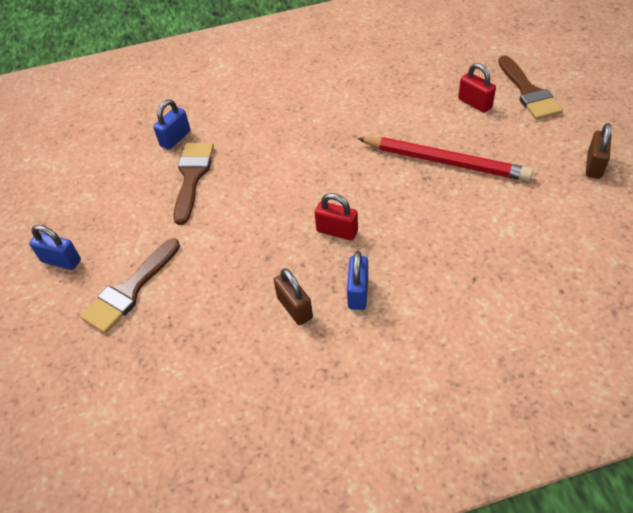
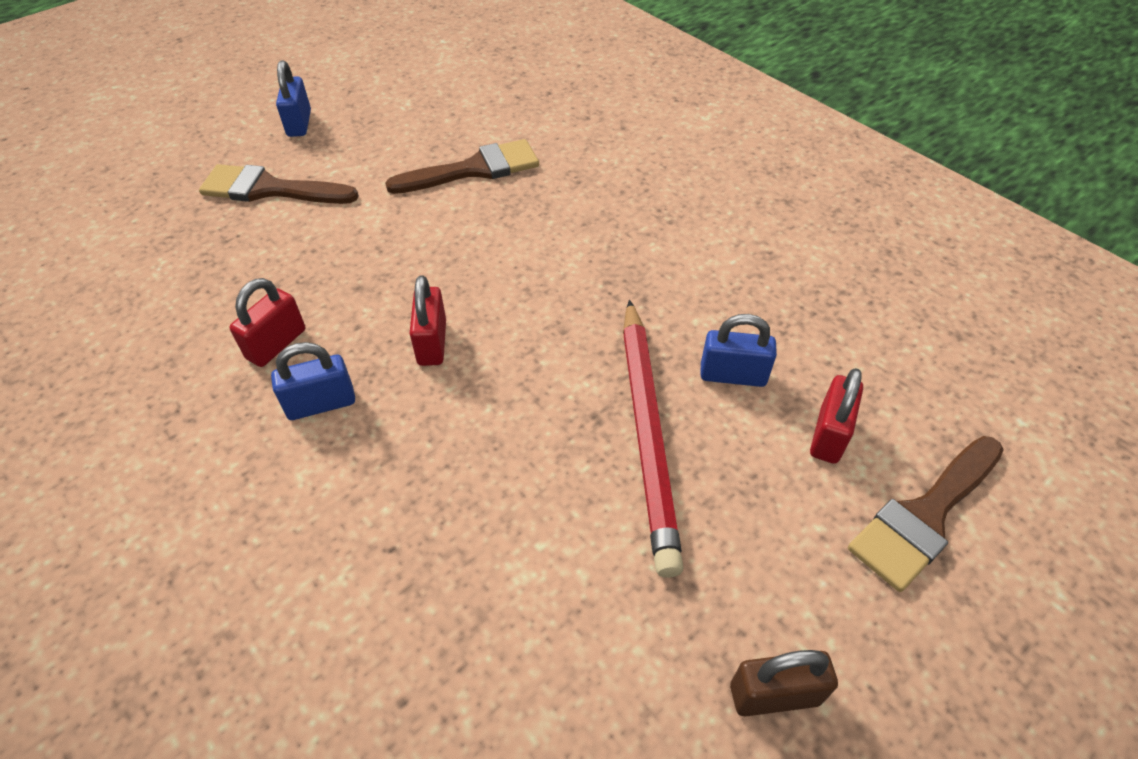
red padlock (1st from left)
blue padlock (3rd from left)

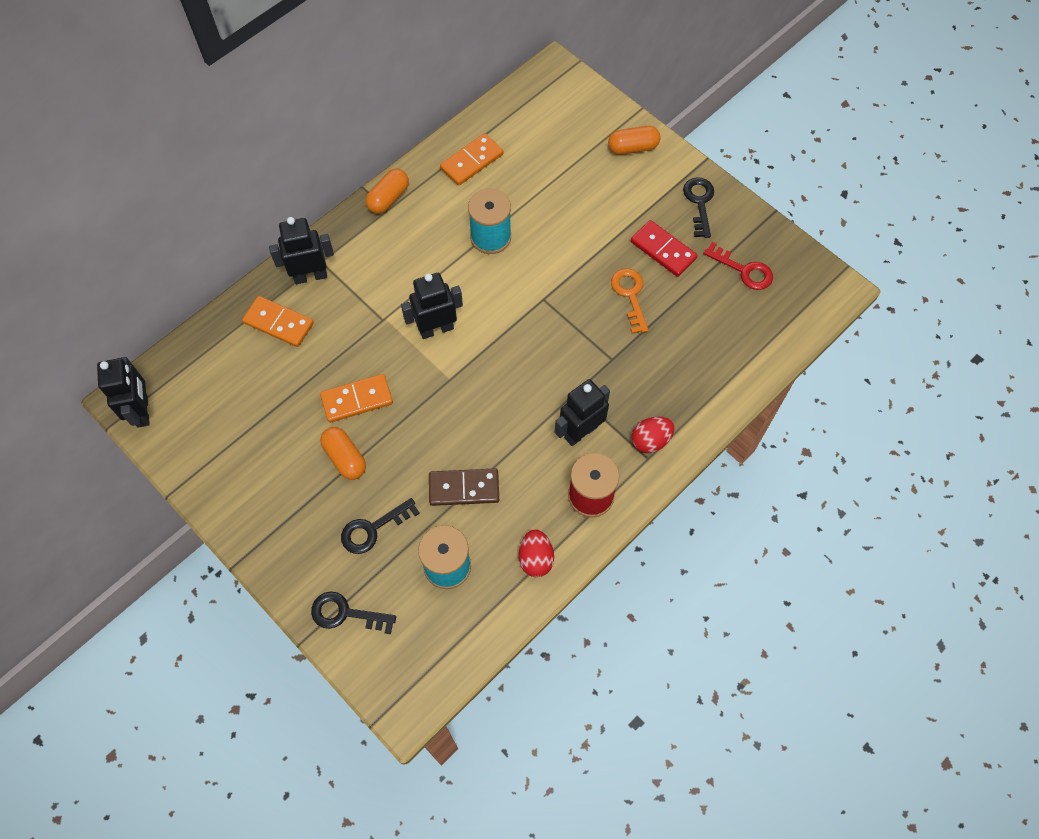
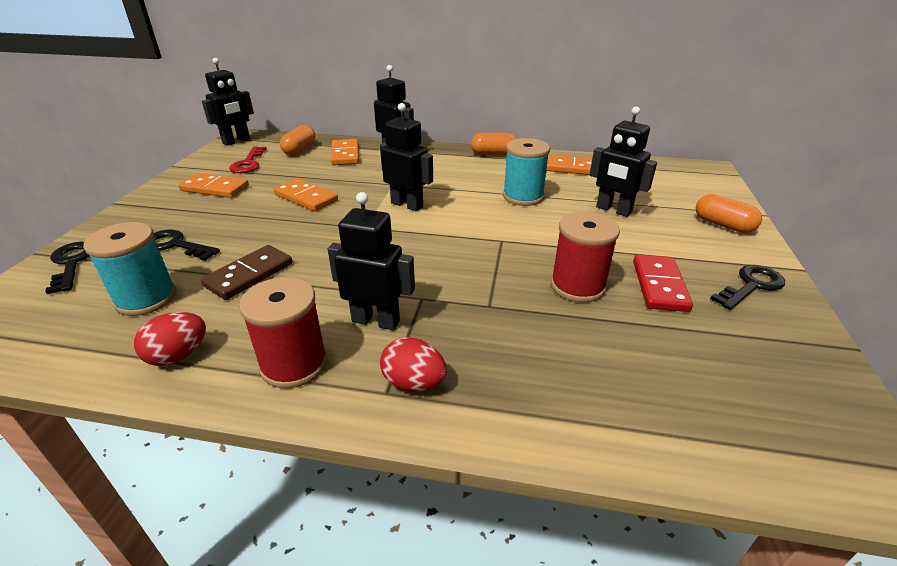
orange domino (1st from left)
brown domino
red key
orange capsule (1st from left)
red spool (2nd from left)
black robot (5th from left)

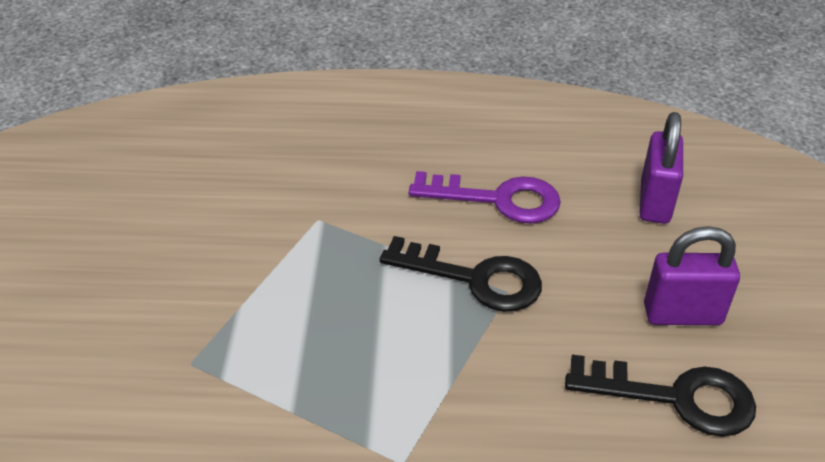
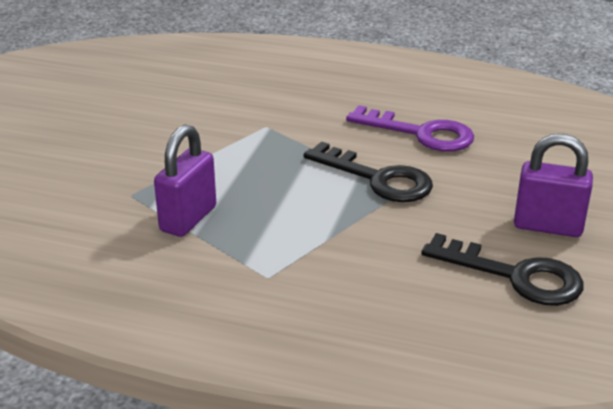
purple padlock (1st from left)

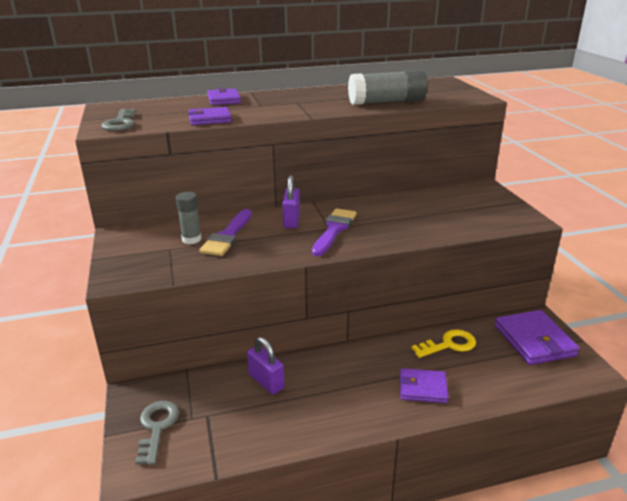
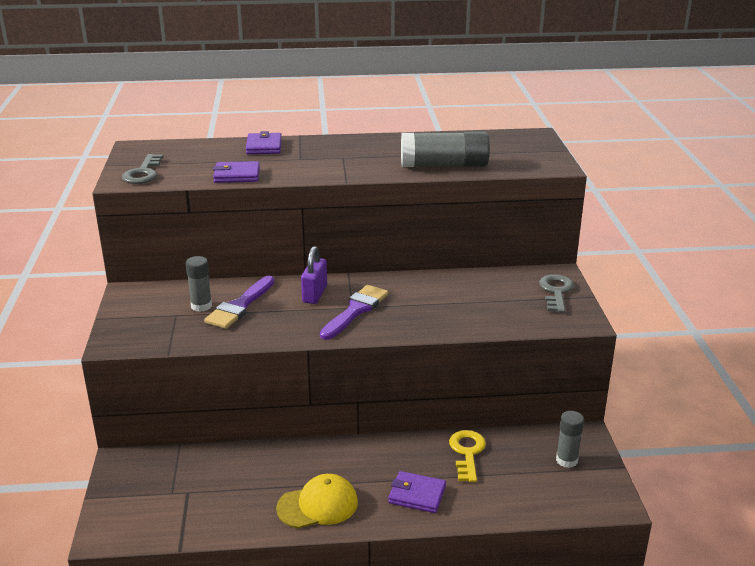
yellow cap
yellow key
grey key (2nd from left)
grey glue stick (3rd from left)
purple padlock (1st from left in the first image)

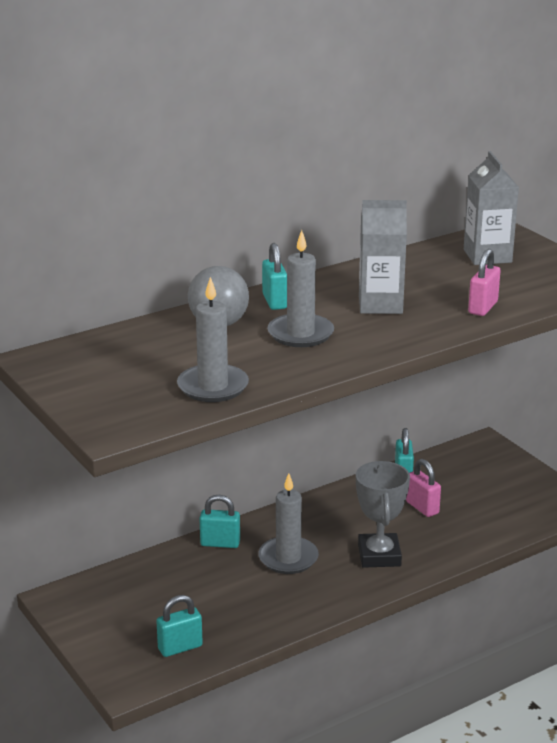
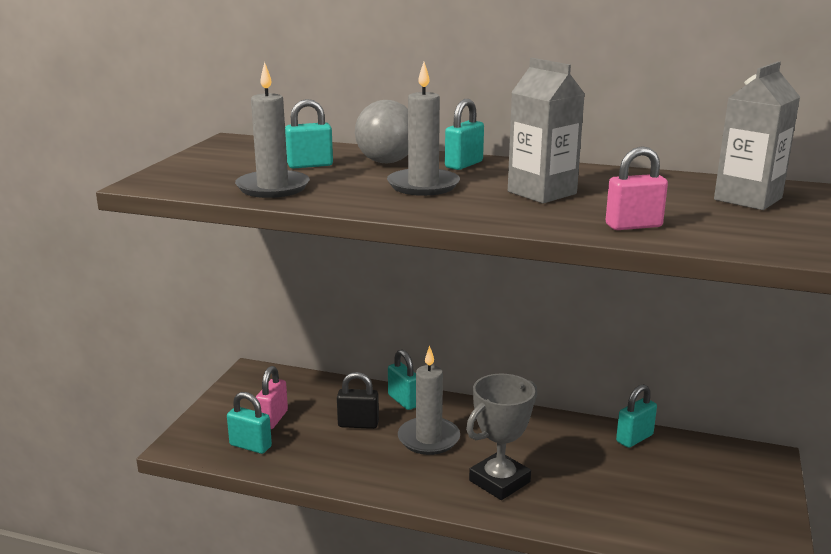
pink padlock (1st from left)
turquoise padlock (2nd from left)
black padlock

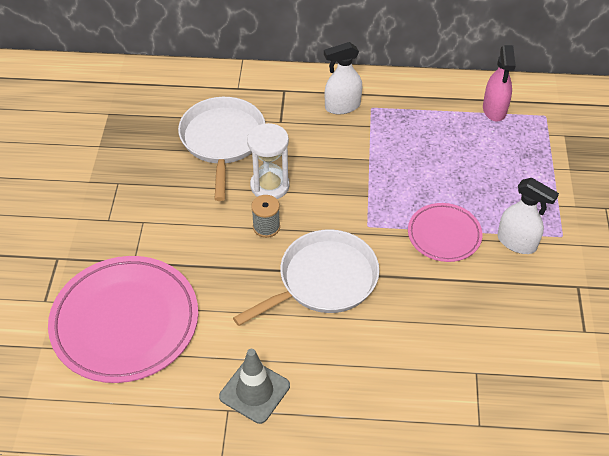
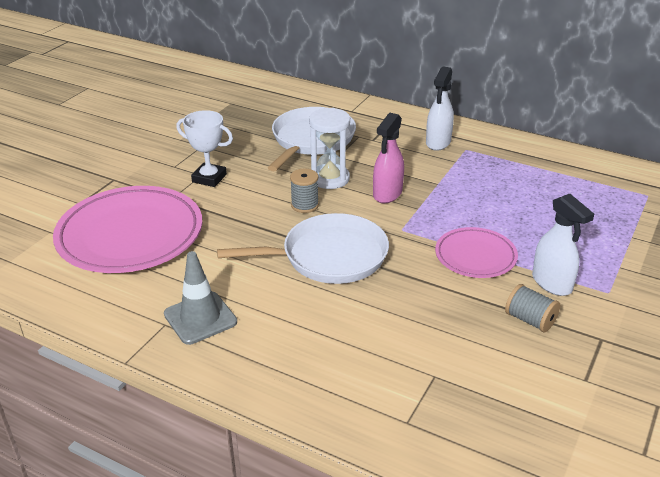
white trophy
pink spray bottle
white spray bottle (1st from left)
grey spool (2nd from left)

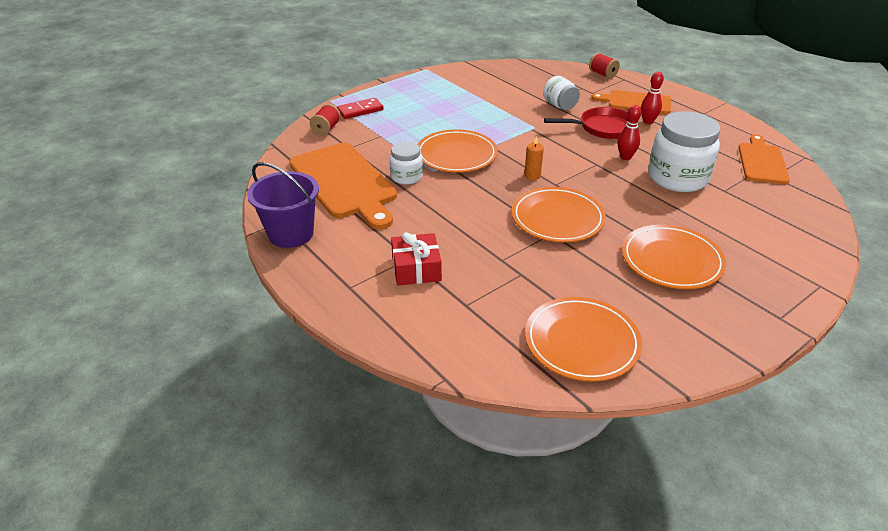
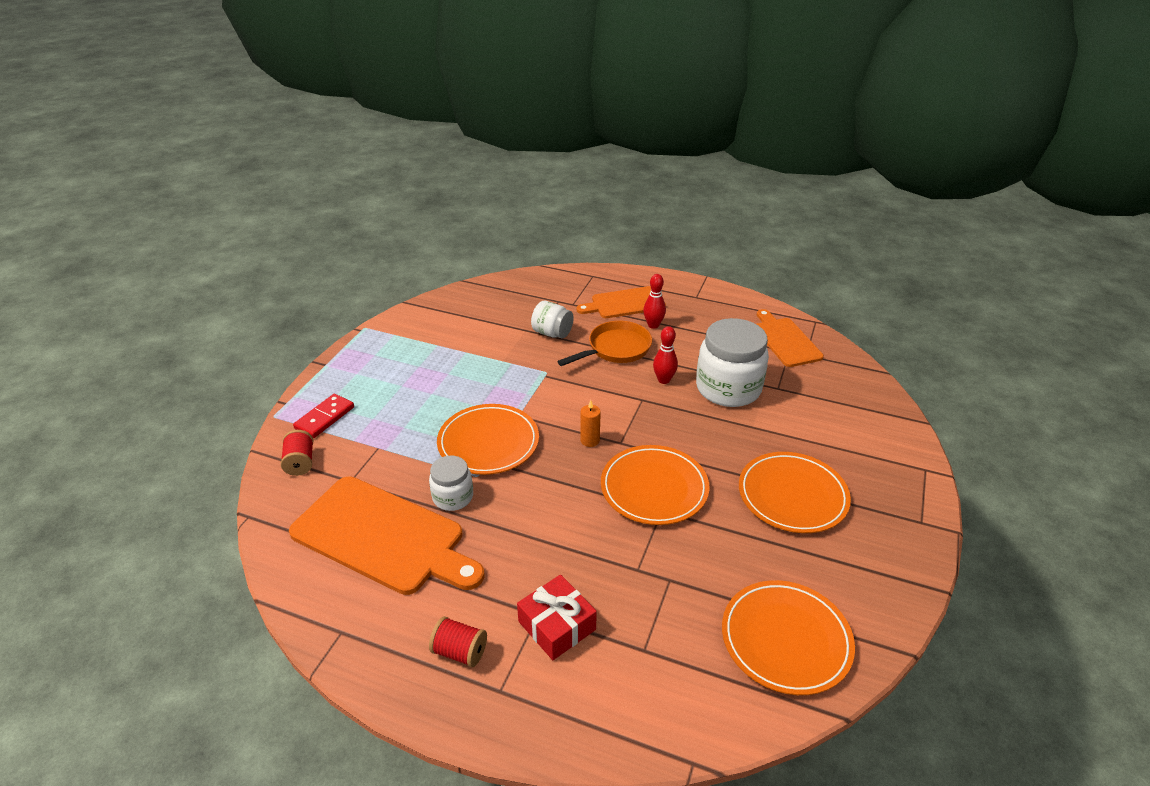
red spool (2nd from left)
orange pan
purple bucket

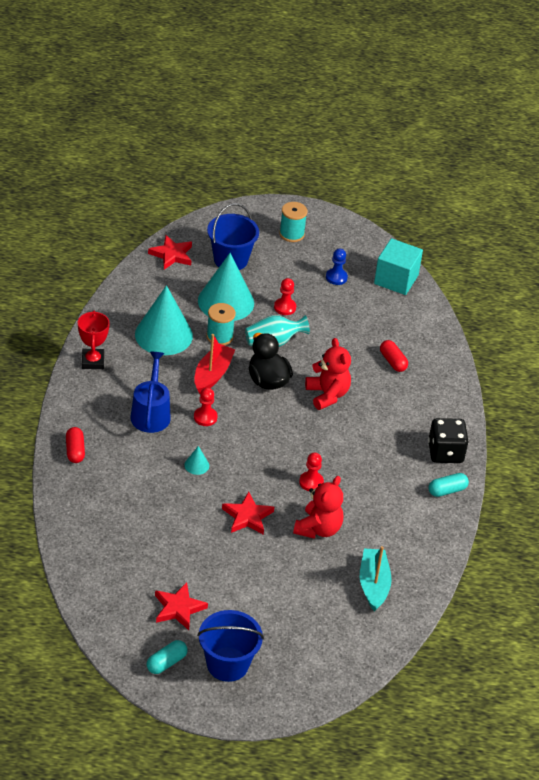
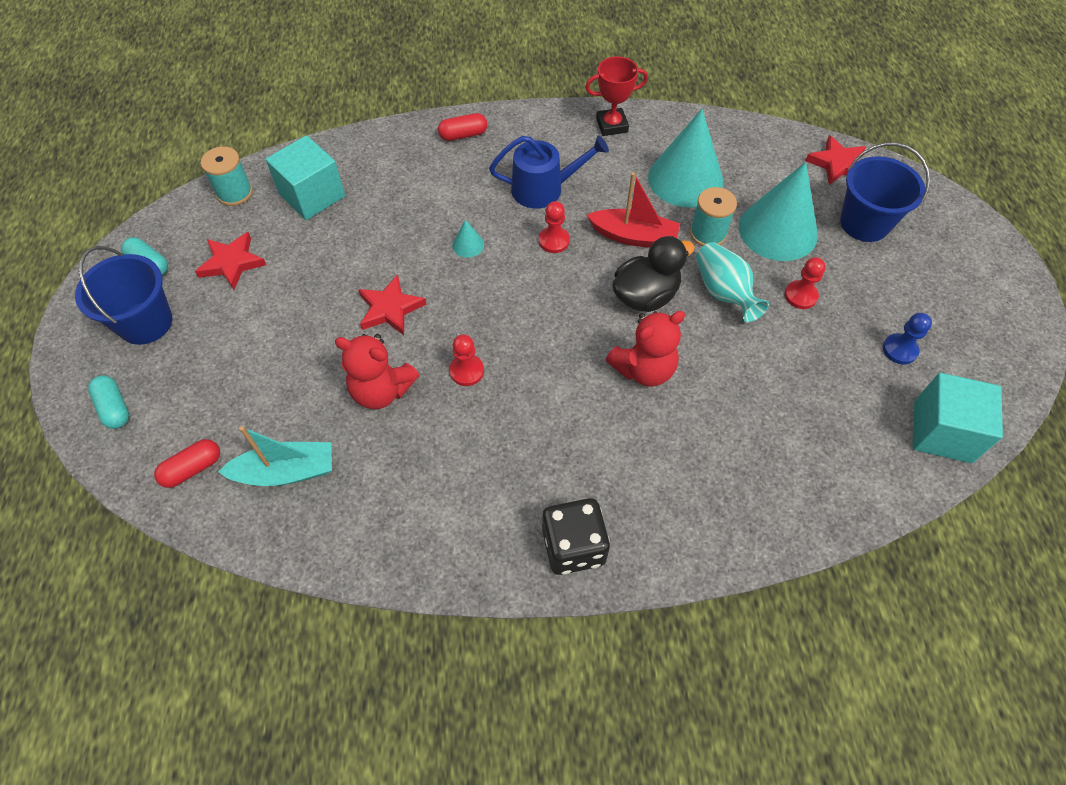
turquoise capsule (1st from left)
red capsule (1st from left)
turquoise spool (1st from left)
turquoise cube (1st from left)

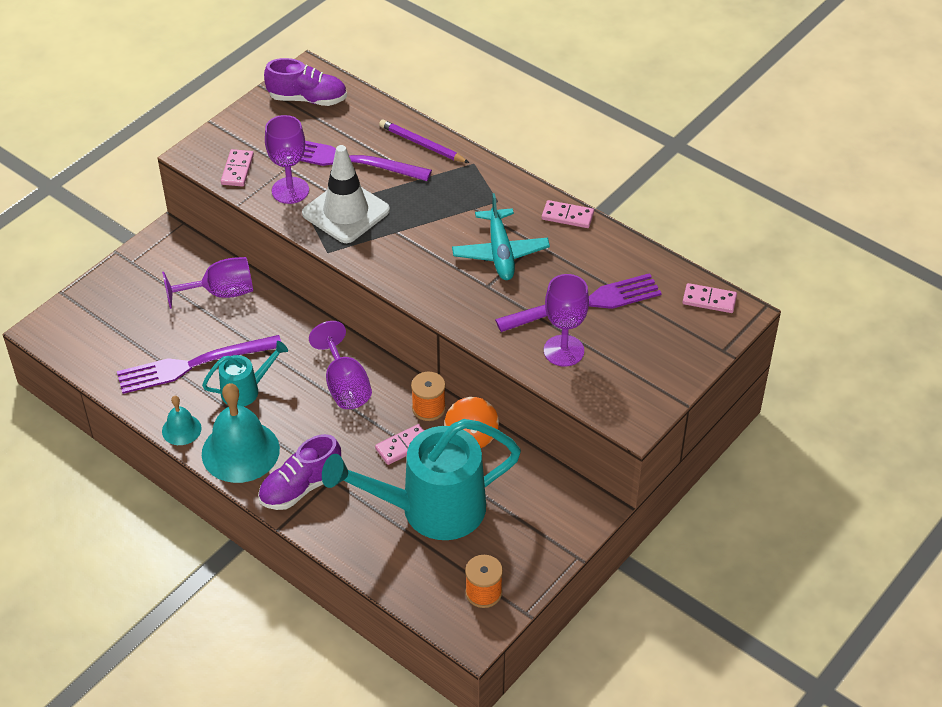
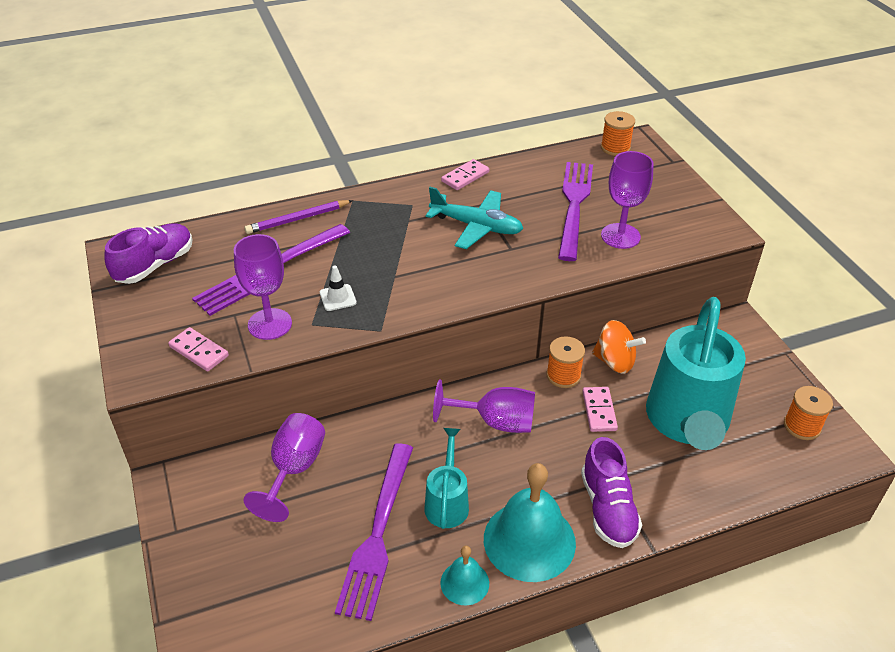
white traffic cone
orange spool (2nd from left)

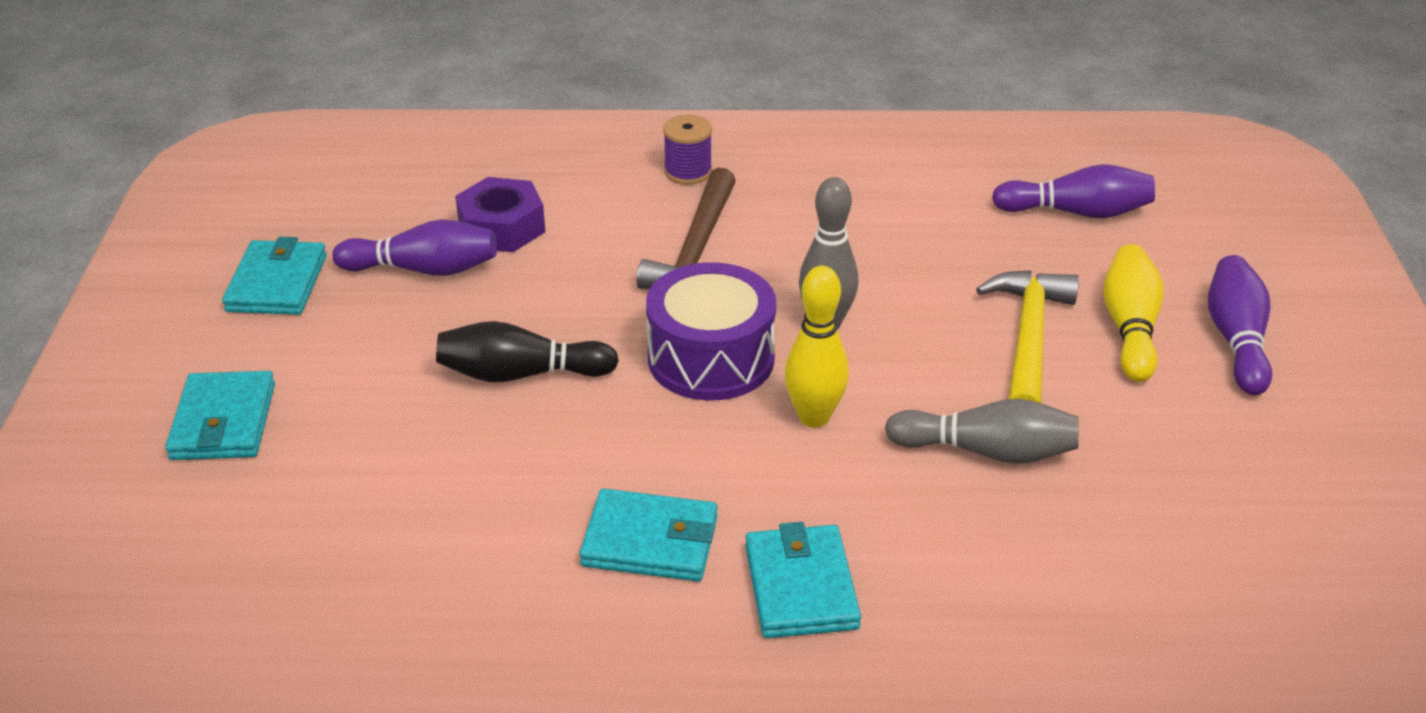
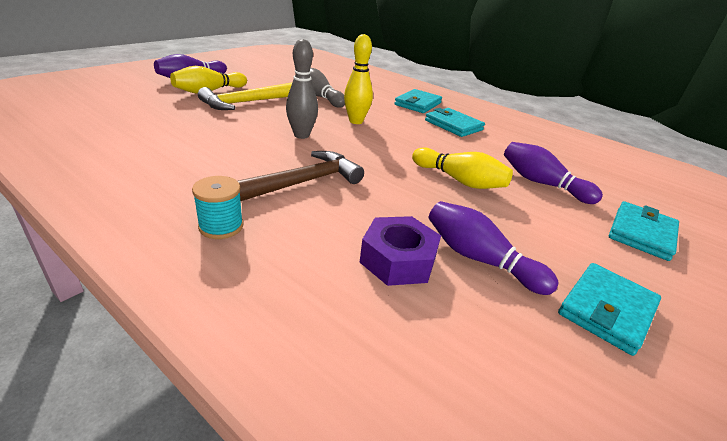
turquoise spool
yellow bowling pin (3rd from left)
purple bowling pin (3rd from left)
purple drum

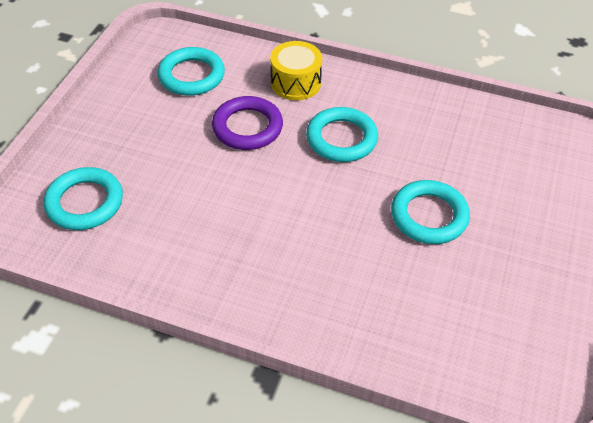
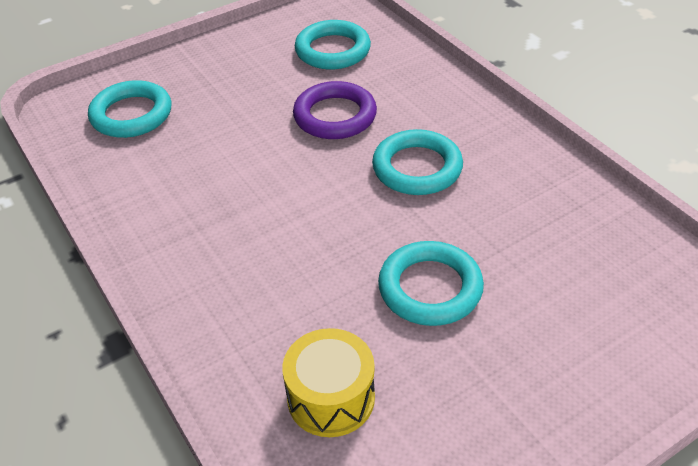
yellow drum

